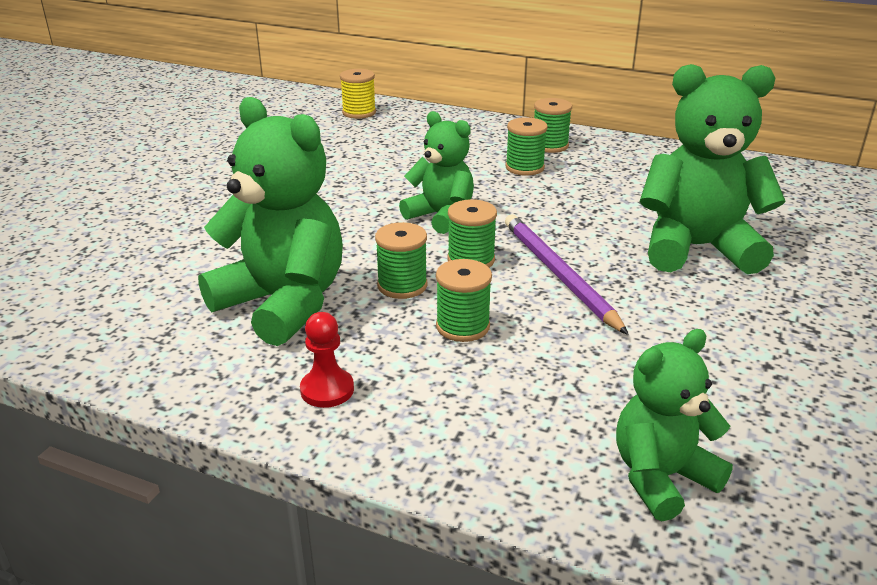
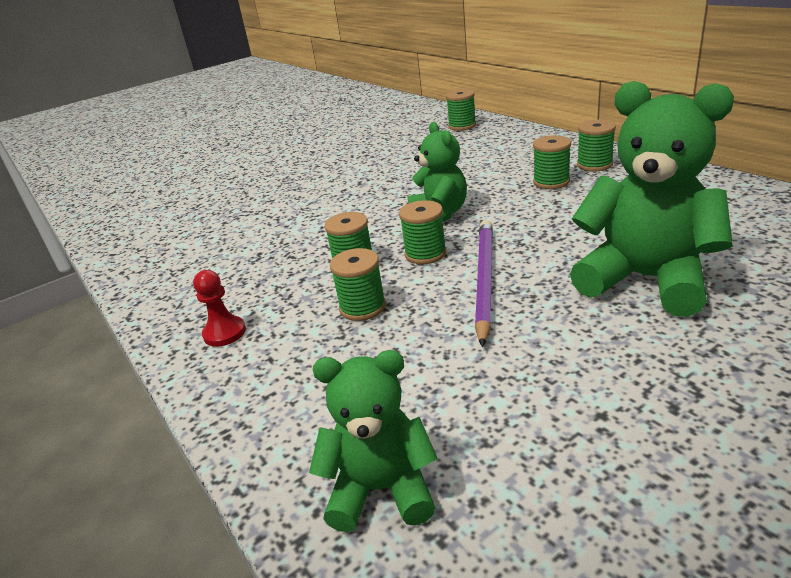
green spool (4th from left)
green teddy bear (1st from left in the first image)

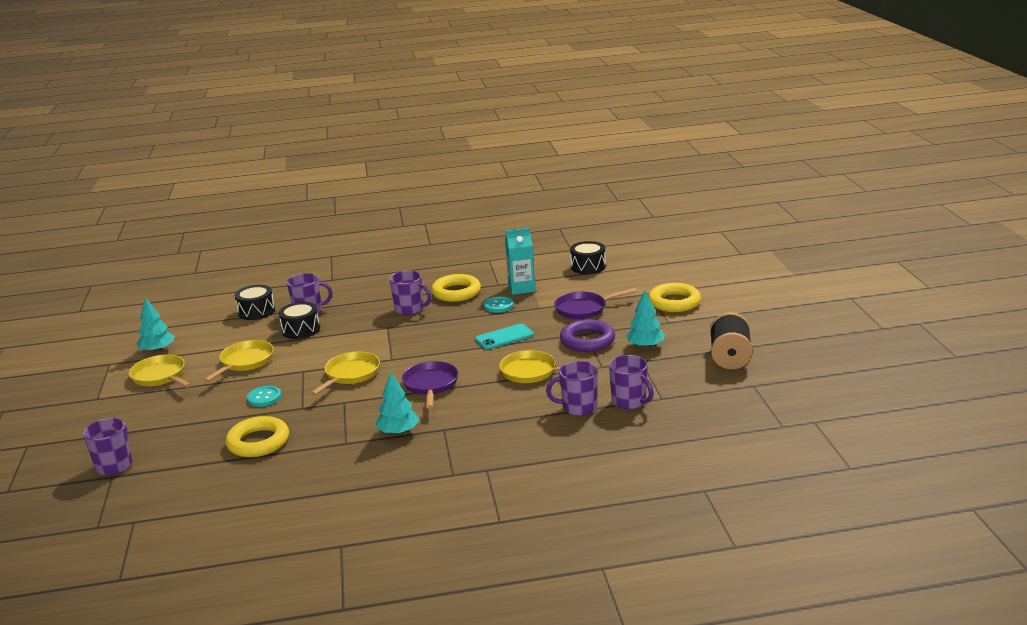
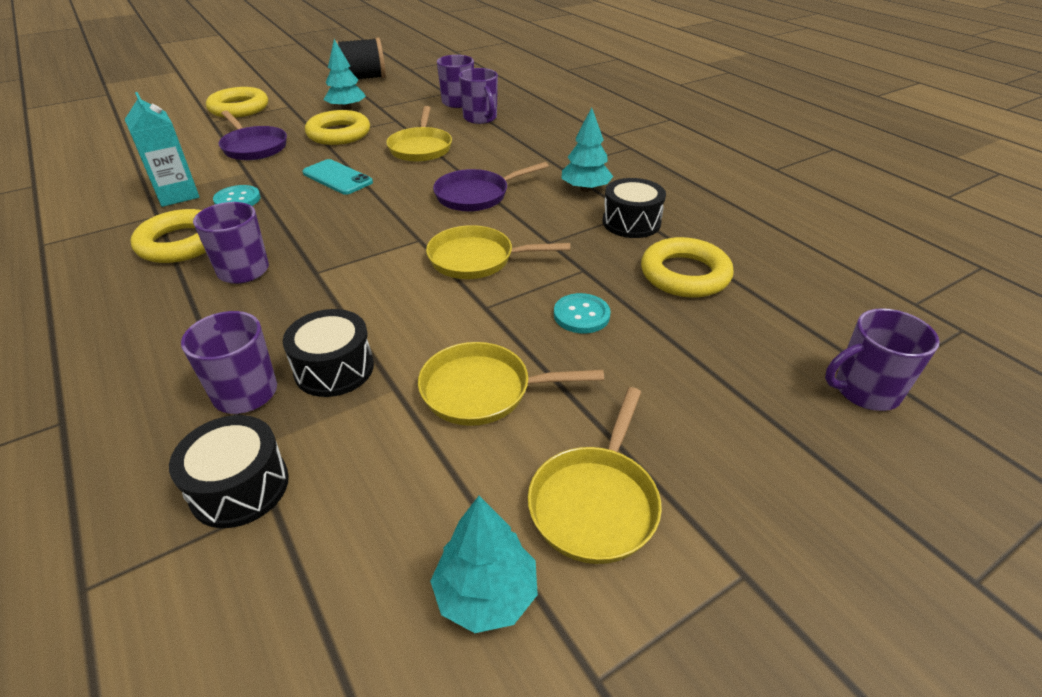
yellow ring (3rd from left)
black drum (3rd from left)

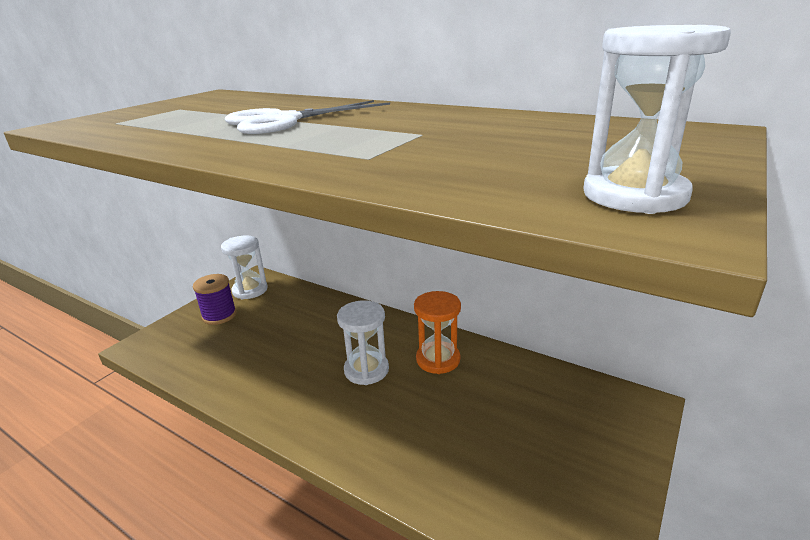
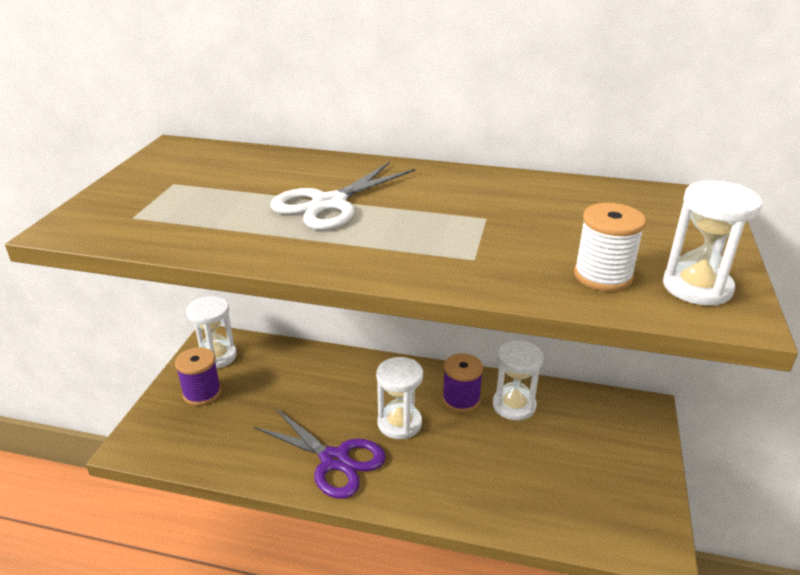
purple scissors
purple spool (2nd from left)
white hourglass (3rd from left)
white spool

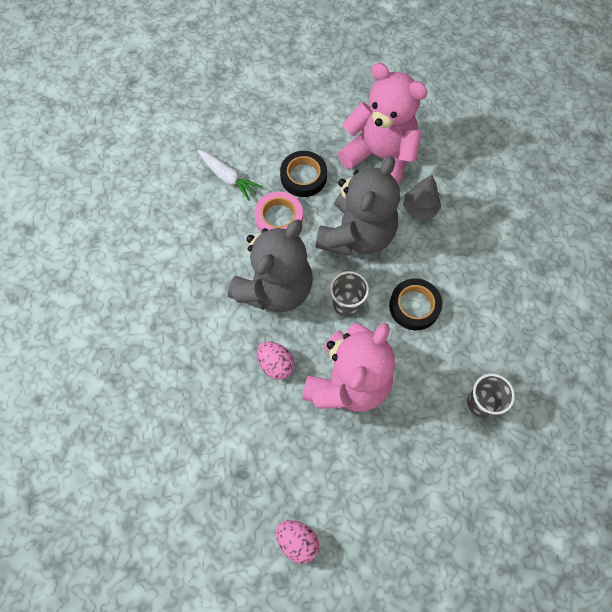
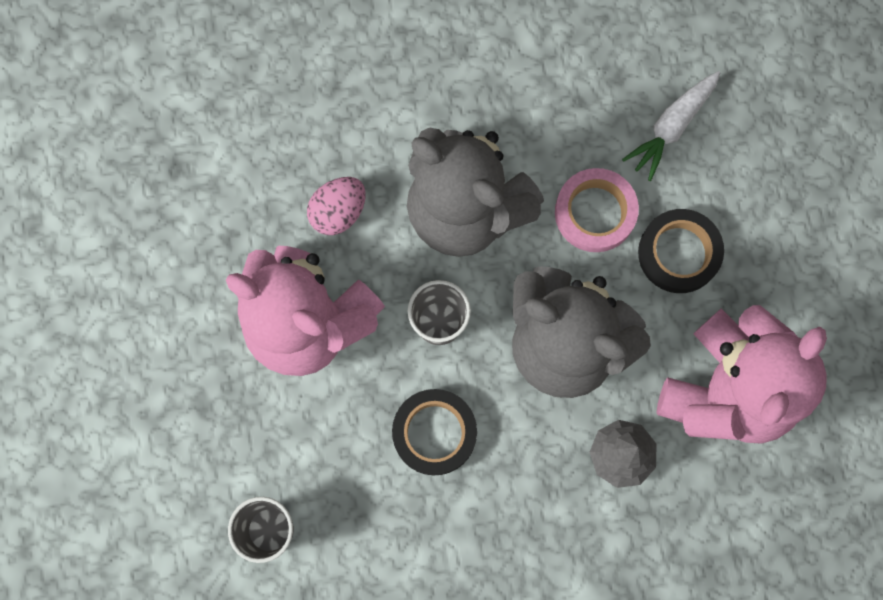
pink egg (2nd from left in the first image)

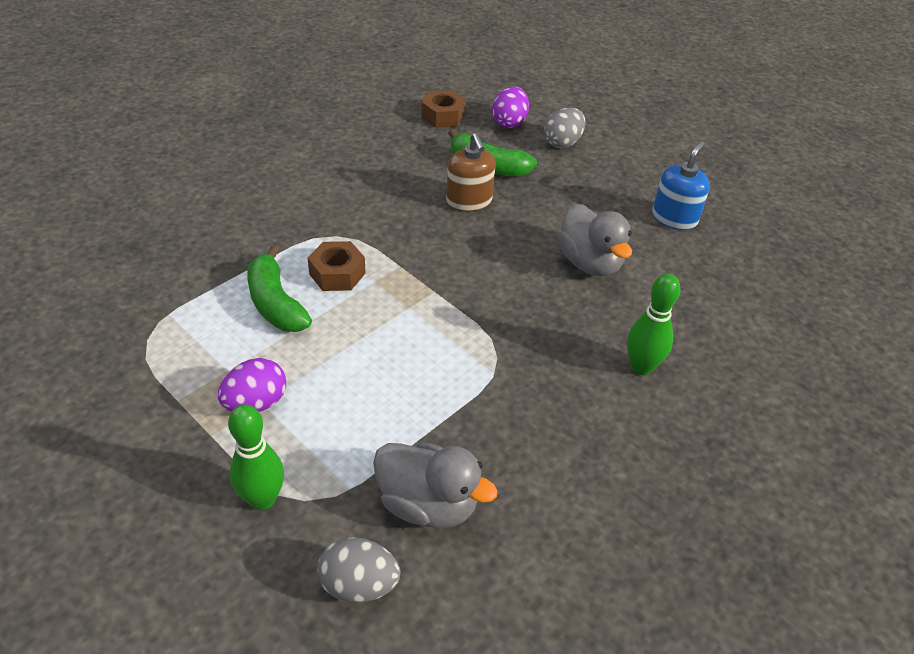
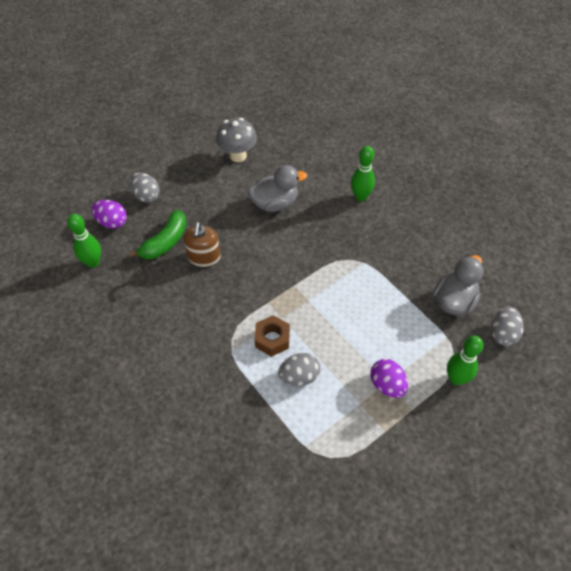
green bowling pin (1st from left)
brown soap dispenser
grey mushroom
grey egg (2nd from left)

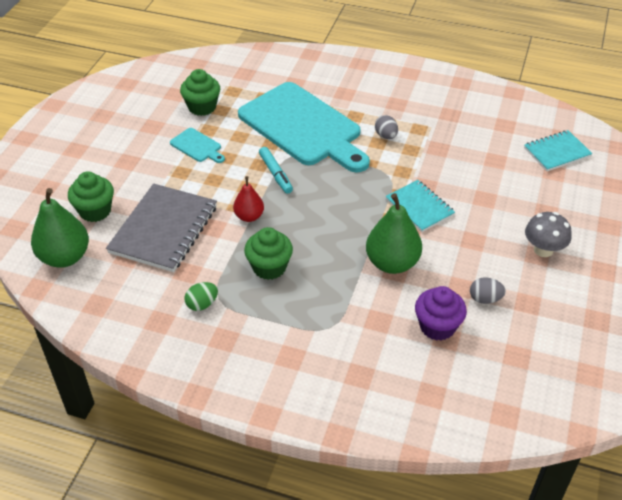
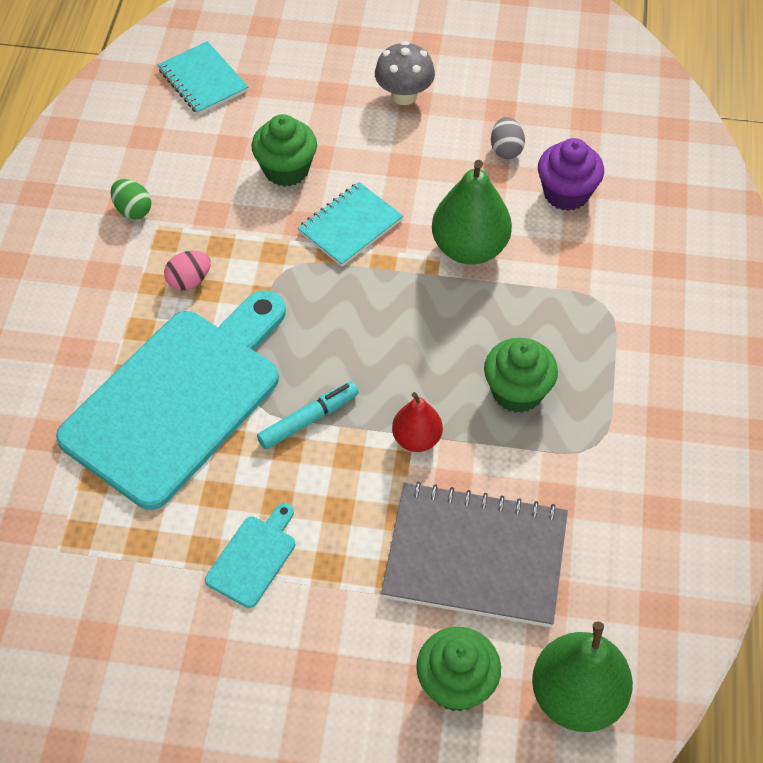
green egg
pink egg
green cupcake (1st from left)

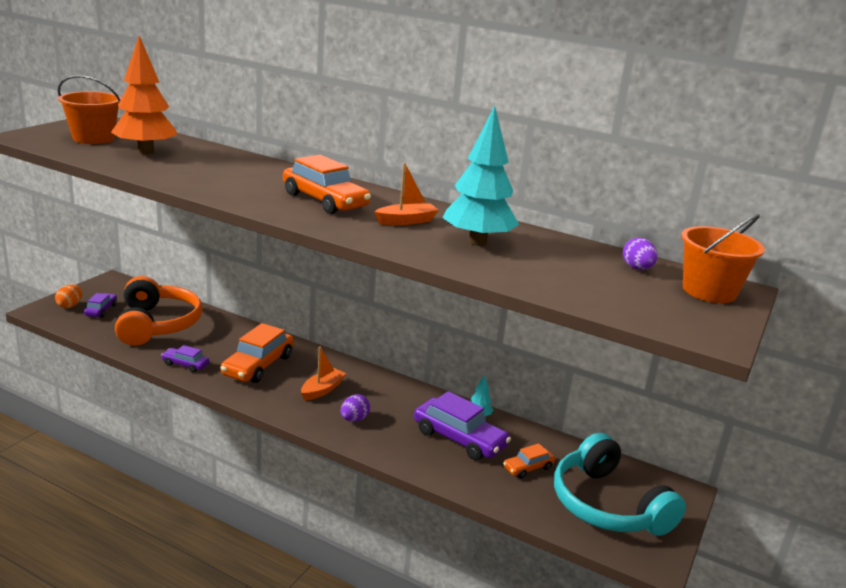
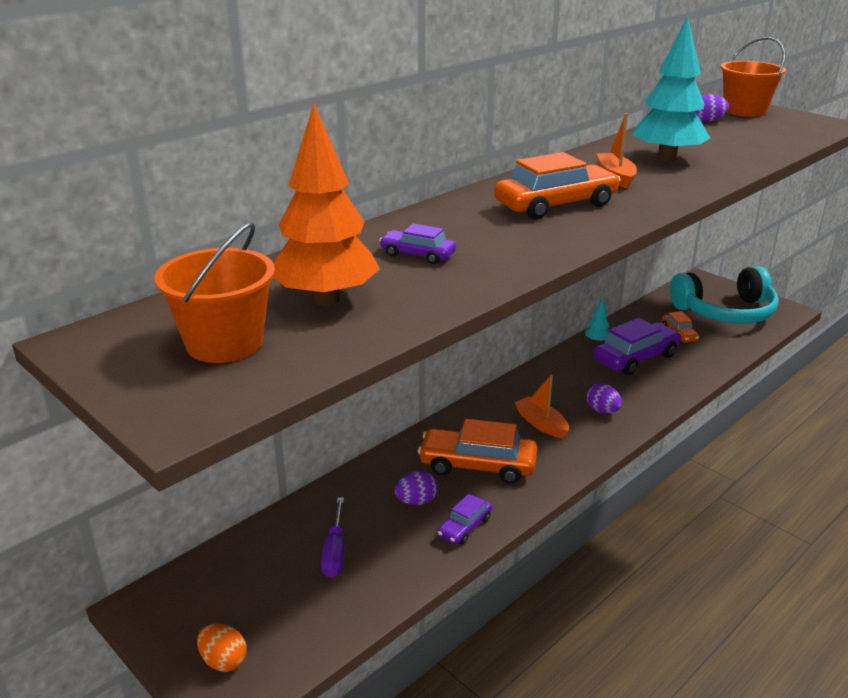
purple screwdriver
purple car (1st from left)
purple egg (1st from left)
orange car (1st from left)

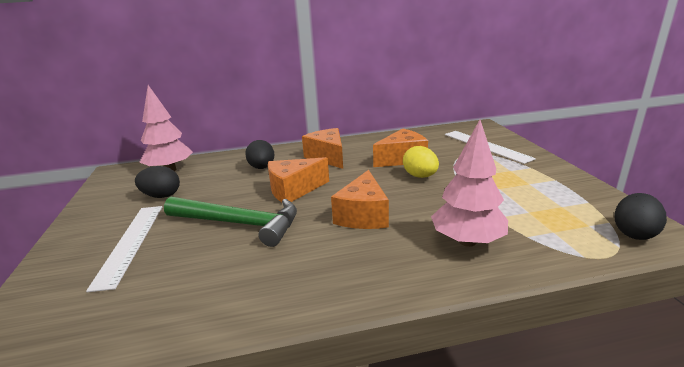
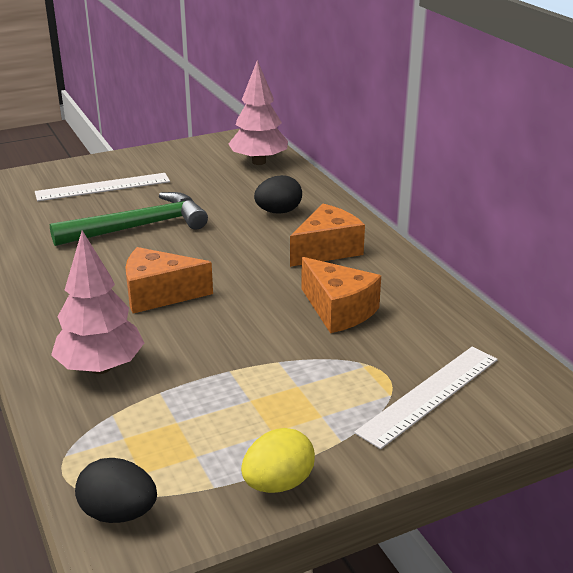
green hammer
yellow egg
black egg (1st from left in the first image)
orange cheese (1st from left in the first image)

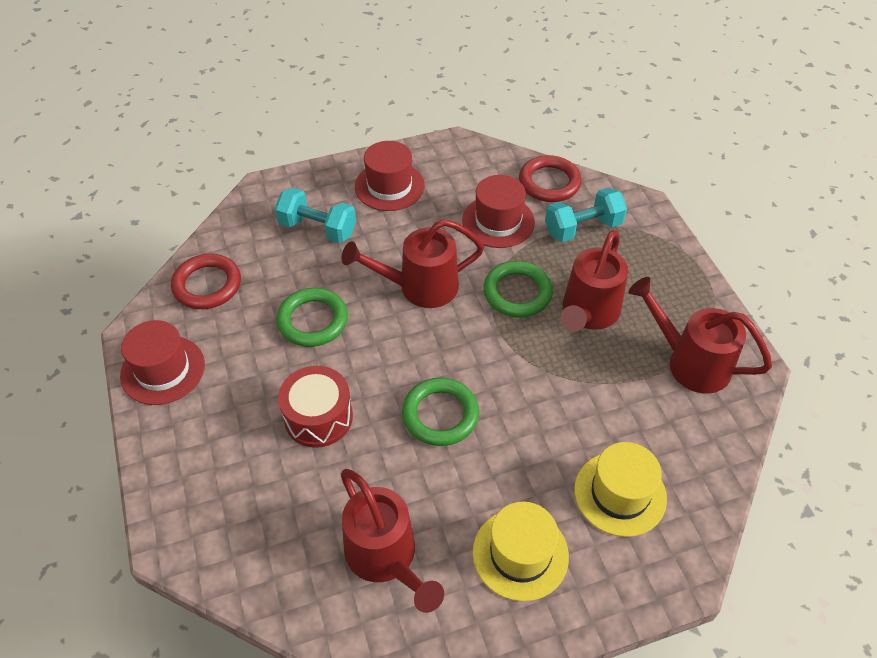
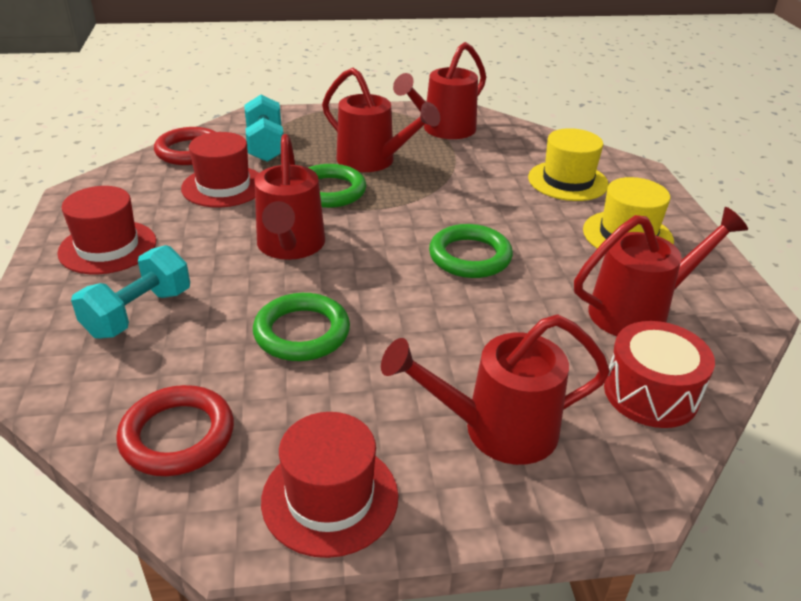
red watering can (4th from left)
red drum

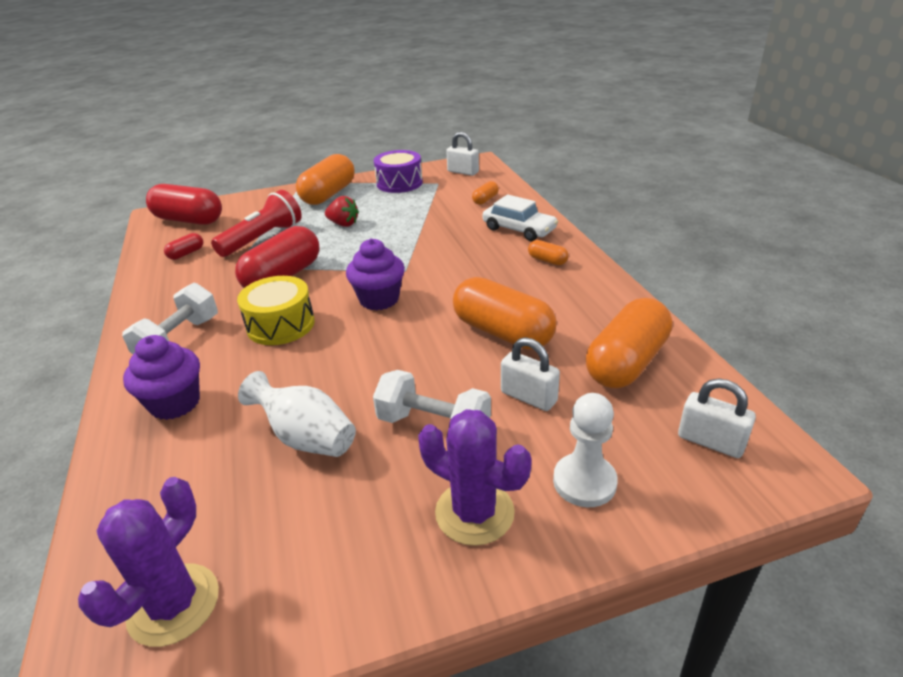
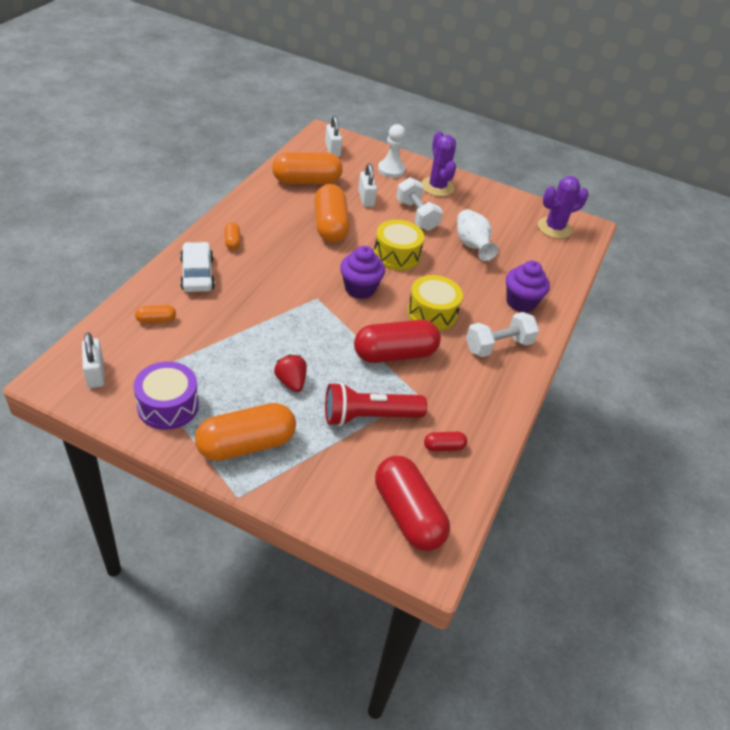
yellow drum (1st from left)

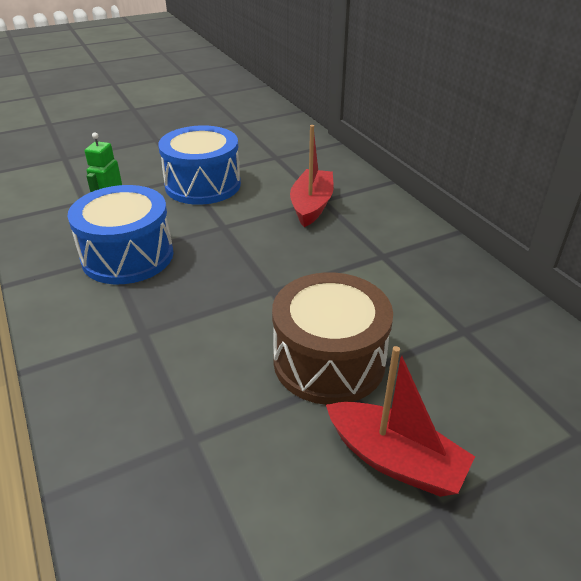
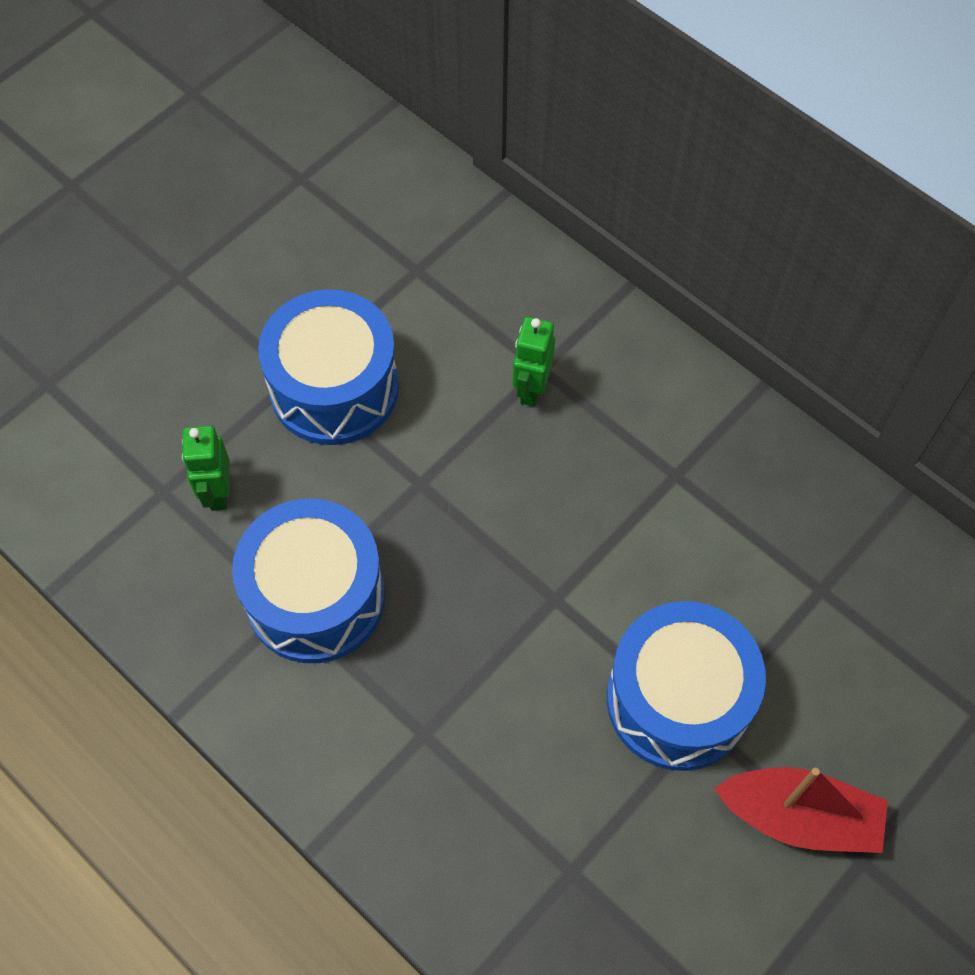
green robot (2nd from left)
blue drum (3rd from left)

